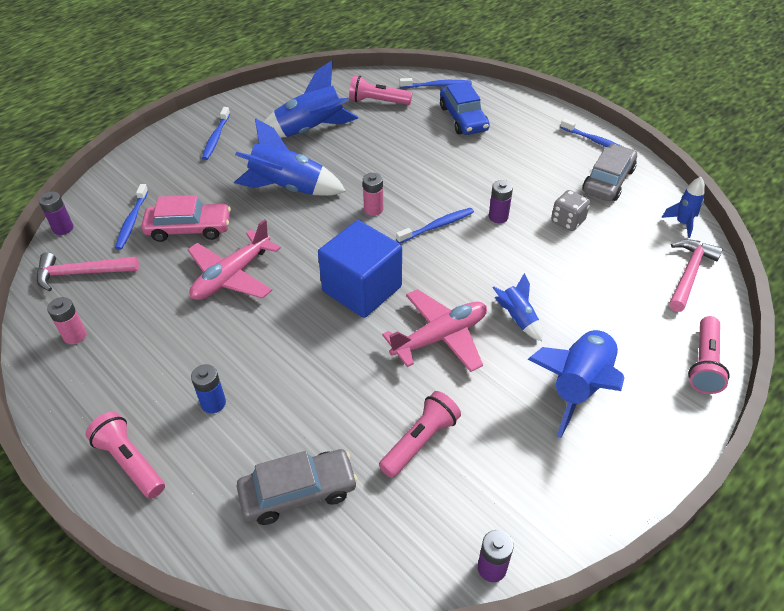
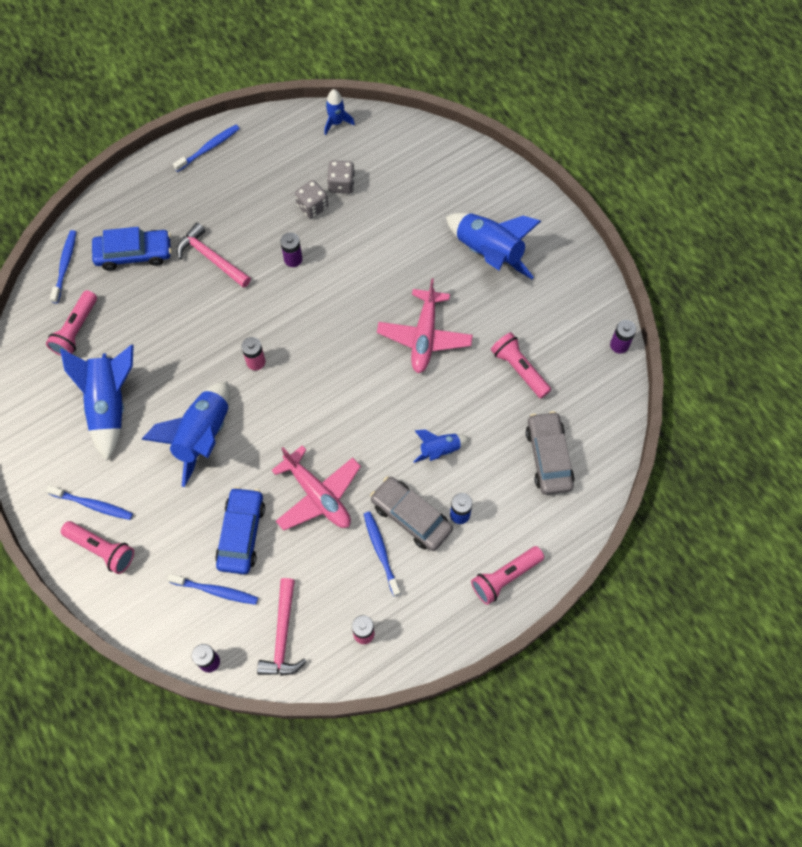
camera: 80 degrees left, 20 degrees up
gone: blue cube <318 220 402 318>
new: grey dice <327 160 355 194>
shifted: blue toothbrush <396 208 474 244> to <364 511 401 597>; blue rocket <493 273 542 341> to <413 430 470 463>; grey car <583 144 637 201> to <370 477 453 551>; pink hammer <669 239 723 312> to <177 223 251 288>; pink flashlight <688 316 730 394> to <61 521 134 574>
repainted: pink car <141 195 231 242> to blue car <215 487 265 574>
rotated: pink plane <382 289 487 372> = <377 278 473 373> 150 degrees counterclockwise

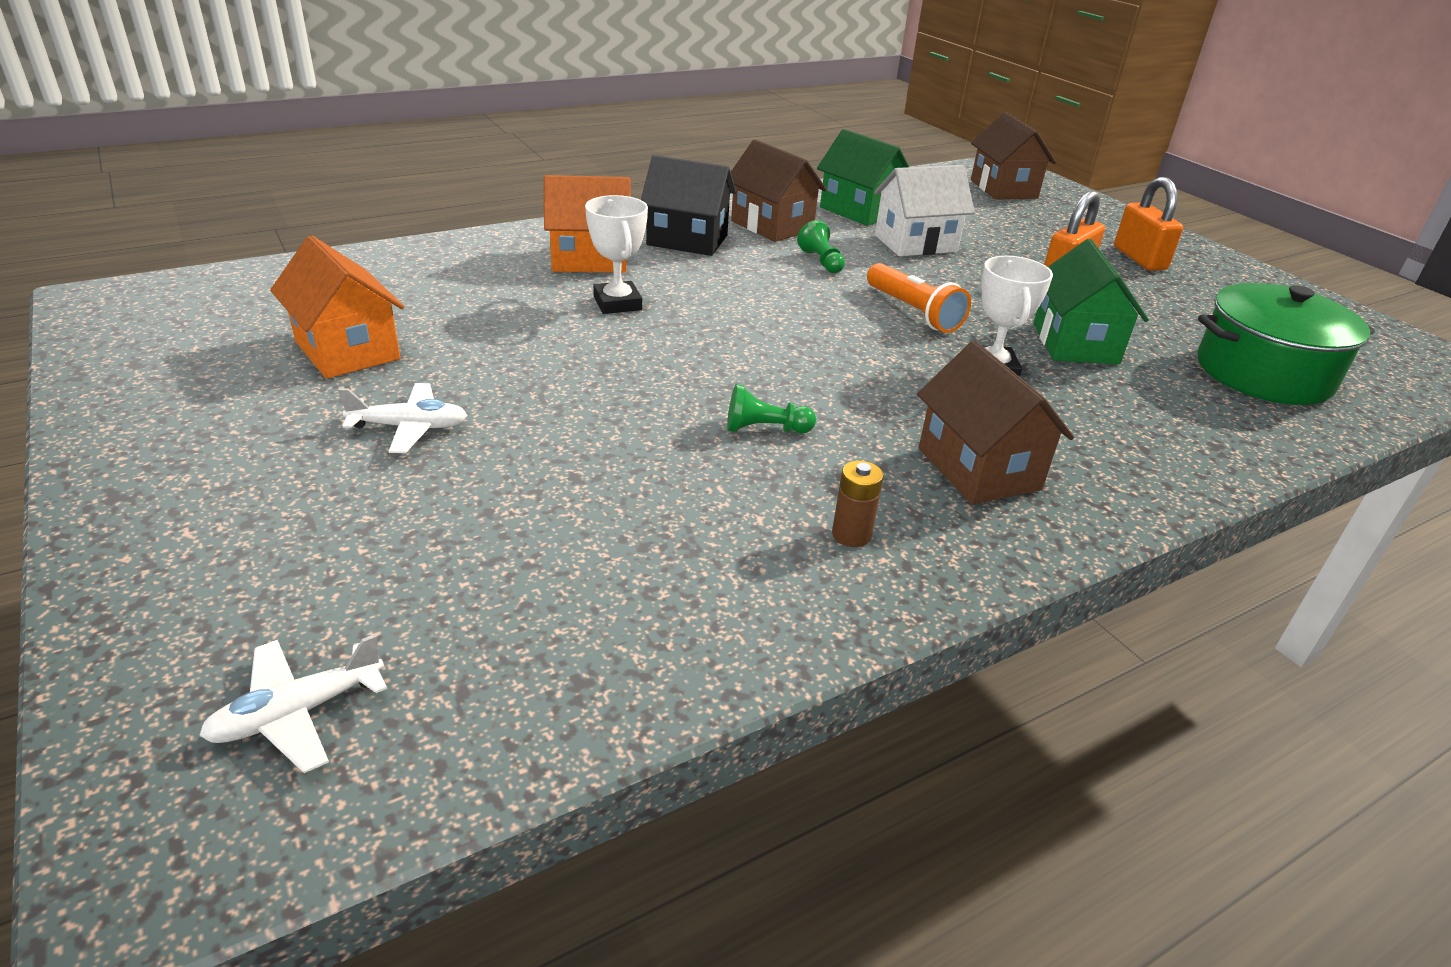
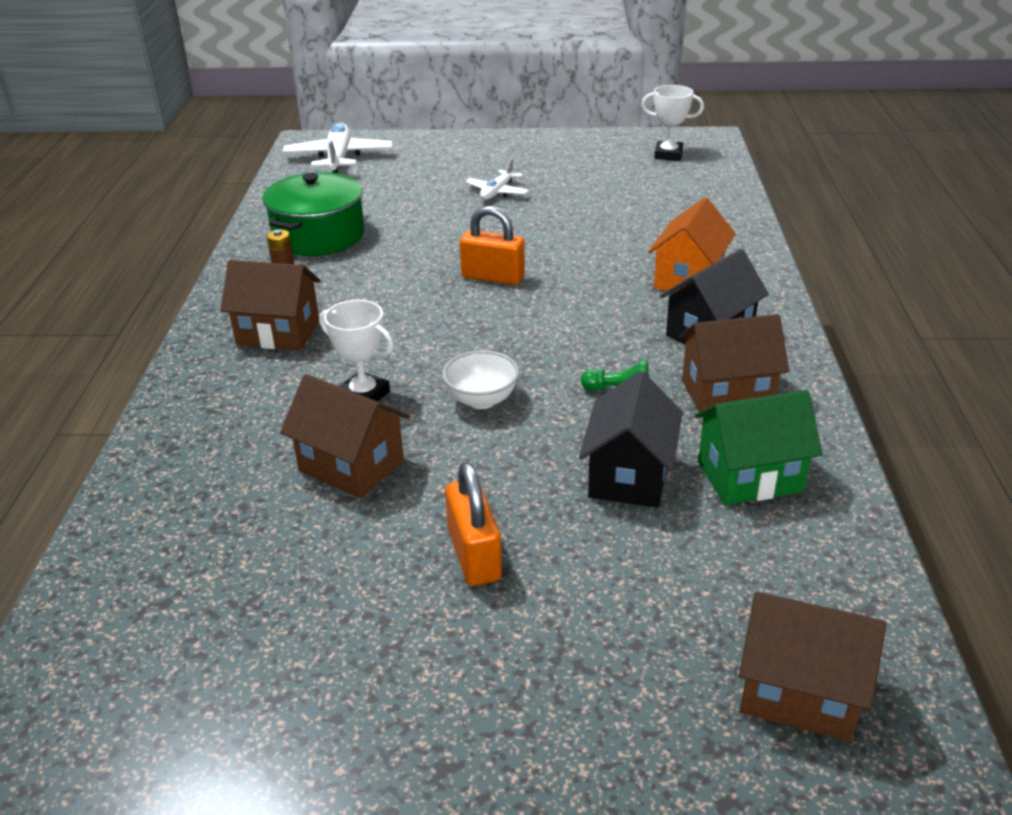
camera: 125 degrees right, 0 degrees up
gone: orange house <270 235 404 379>; green pawn <727 384 816 433>
shifted: white trophy <585 195 648 314> to <641 85 704 161>; orange padlock <1114 177 1183 271> to <460 206 525 285>; green pot <1198 283 1375 405> to <262 172 364 256>
swapped: orange flashlight <867 263 971 333> to white bowl <442 350 519 409>
repainted: white house <874 165 975 256> to black house <579 371 683 508>; green house <1034 239 1149 365> to brown house <280 374 410 498>
scaled: white plane <199 634 387 773> = <282 123 393 173> x1.72

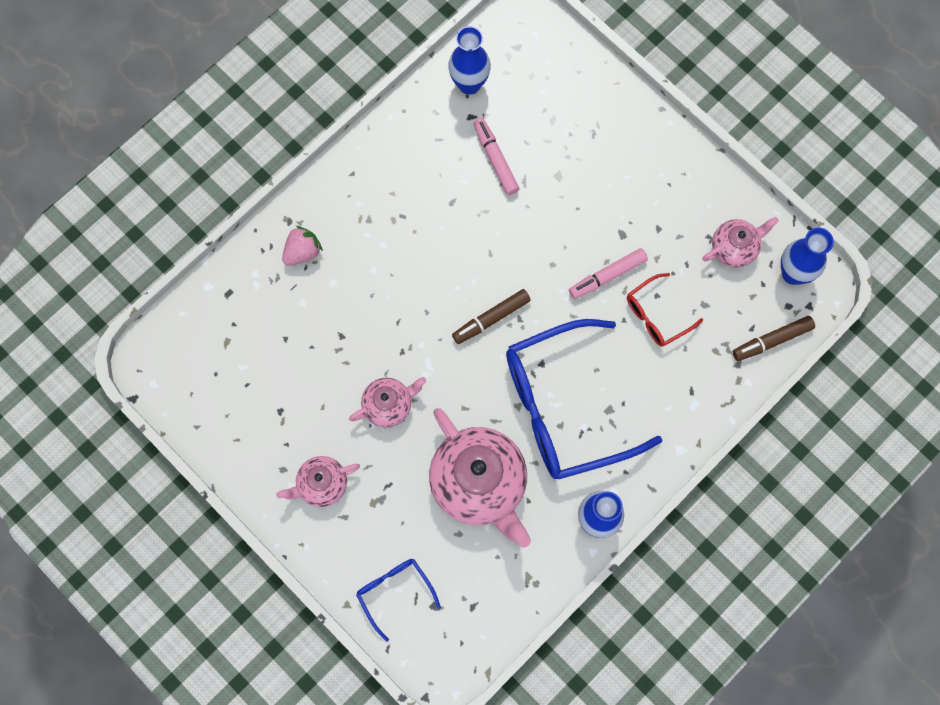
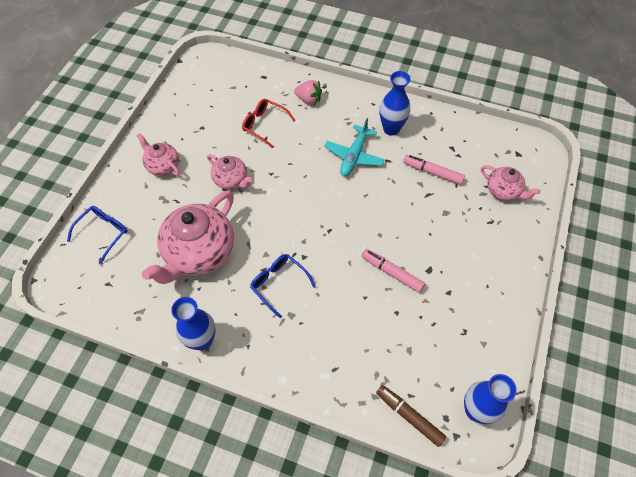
camera: 65 degrees right, 15 degrees down
gone: brown marker <452 289 531 344>
new: turquoise plane <324 118 385 176>
shifted: blue vase <448 26 491 95> to <380 71 411 135>; red glasses <627 273 703 347> to <242 99 296 148>; pink teapot <702 217 779 267> to <481 165 540 201>
rotated: pink marker <474 118 520 195> = <403 155 465 185> 105 degrees counterclockwise
scaled: blue glasses <506 319 662 479> = <250 254 316 318> x0.46

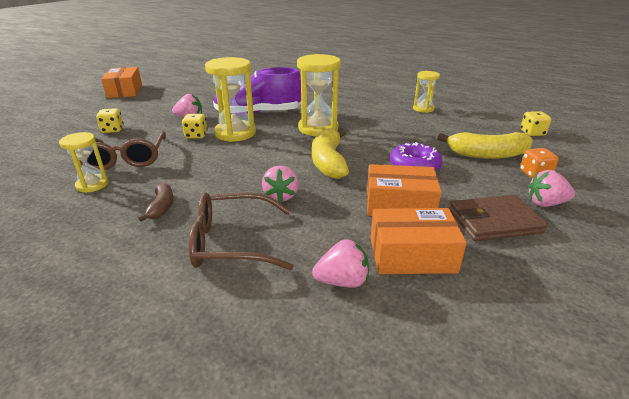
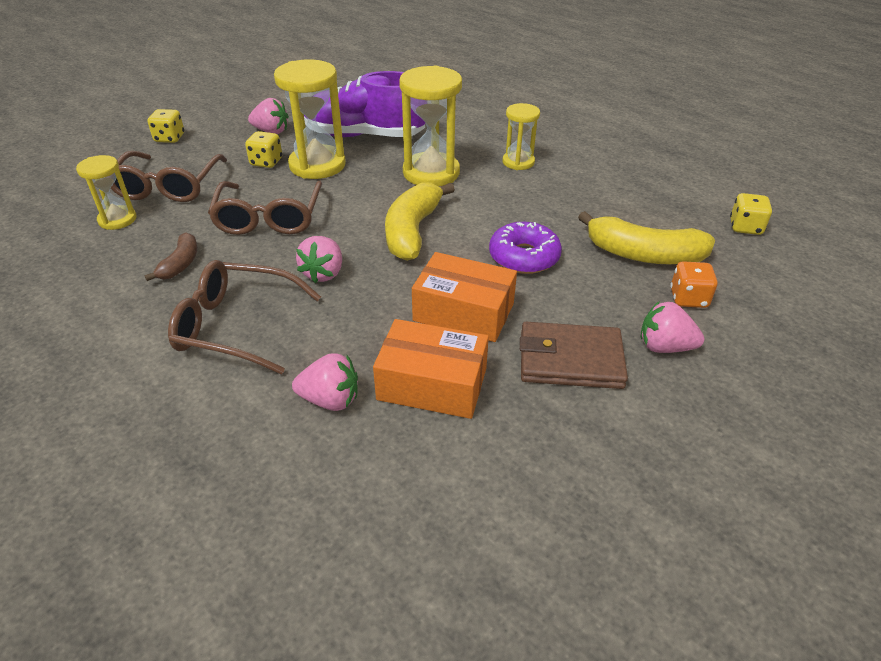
camera: 15 degrees right, 10 degrees up
gone: orange box <101 67 142 98>
new: brown glasses <208 181 322 235>
shifted: yellow hourglass <413 71 440 113> to <503 103 540 170>

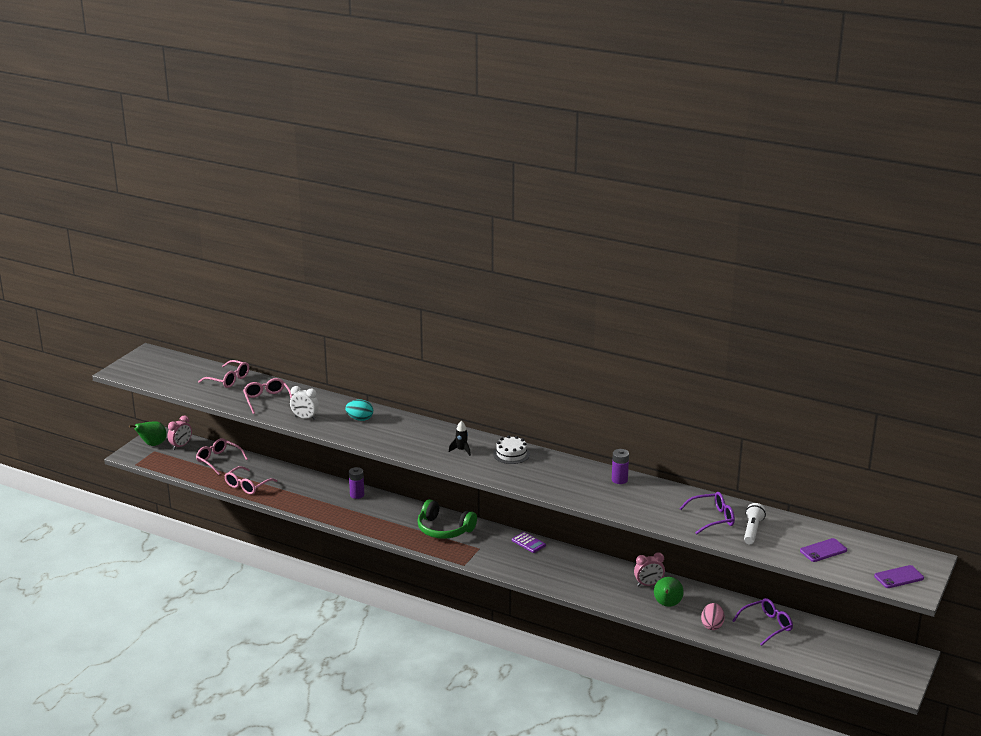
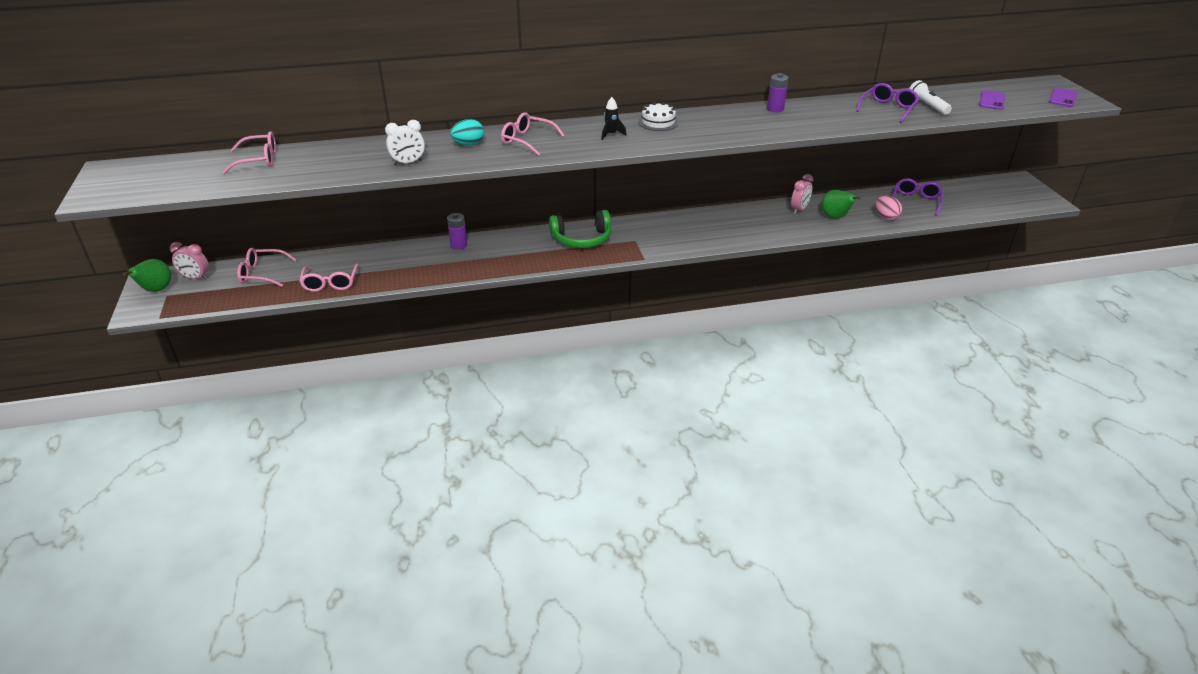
camera: 40 degrees left, 10 degrees up
gone: purple calculator <512 532 546 553>
shifted: pink glasses <243 378 292 414> to <501 112 565 156>
rotated: pink clock <168 415 192 450> = <170 242 209 280> 105 degrees clockwise

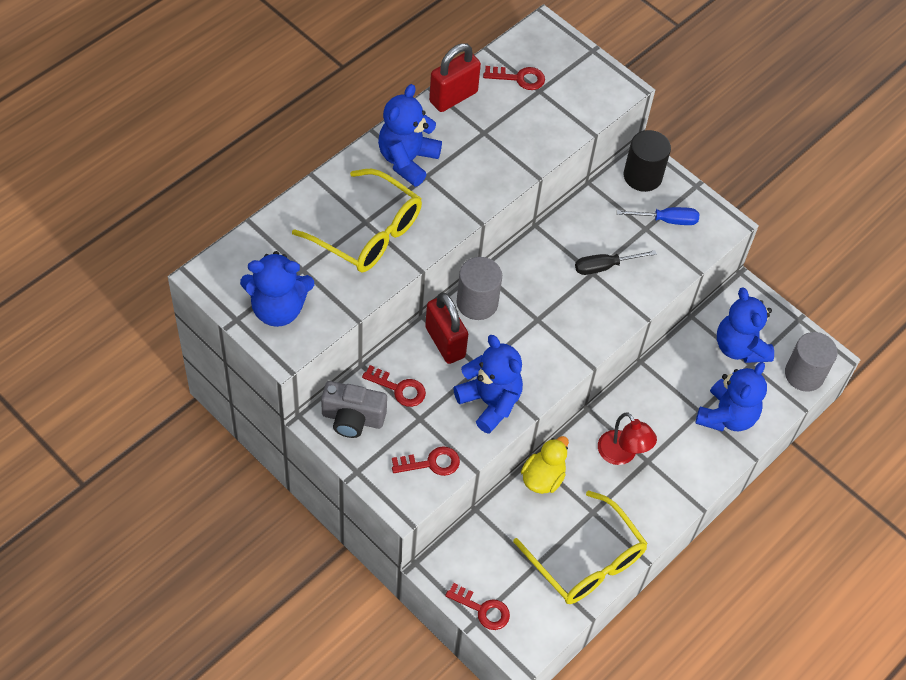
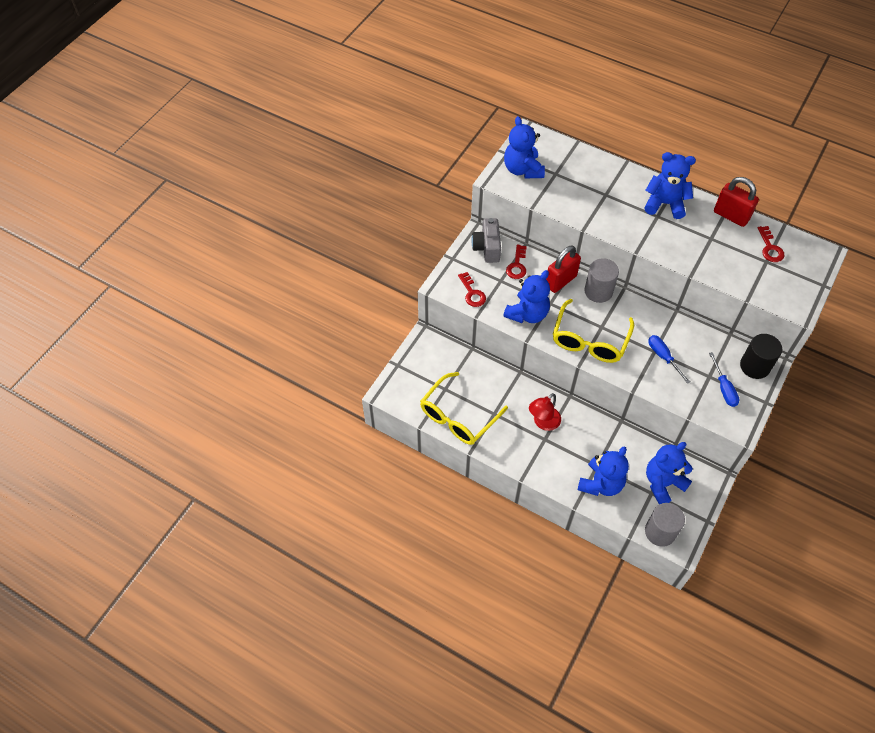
camera: 80 degrees right, 0 degrees up
gone: red key <445 583 510 630>; yellow duck <521 436 569 494>
shifted: yellow glasses <292 169 422 272> to <553 299 634 363>
repainted: black screwdriver <575 250 657 275> to blue screwdriver <648 335 690 384>
rotated: blue teddy bear <695 362 767 432> = <578 446 629 496> 75 degrees counterclockwise

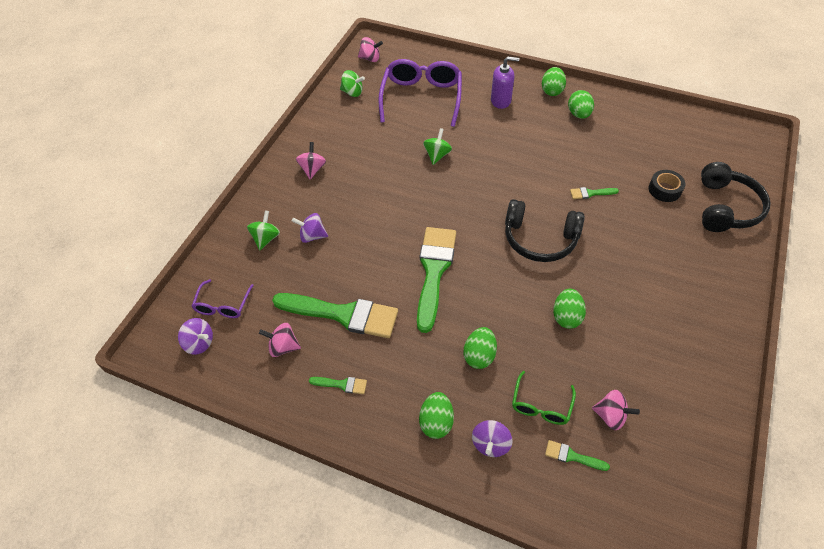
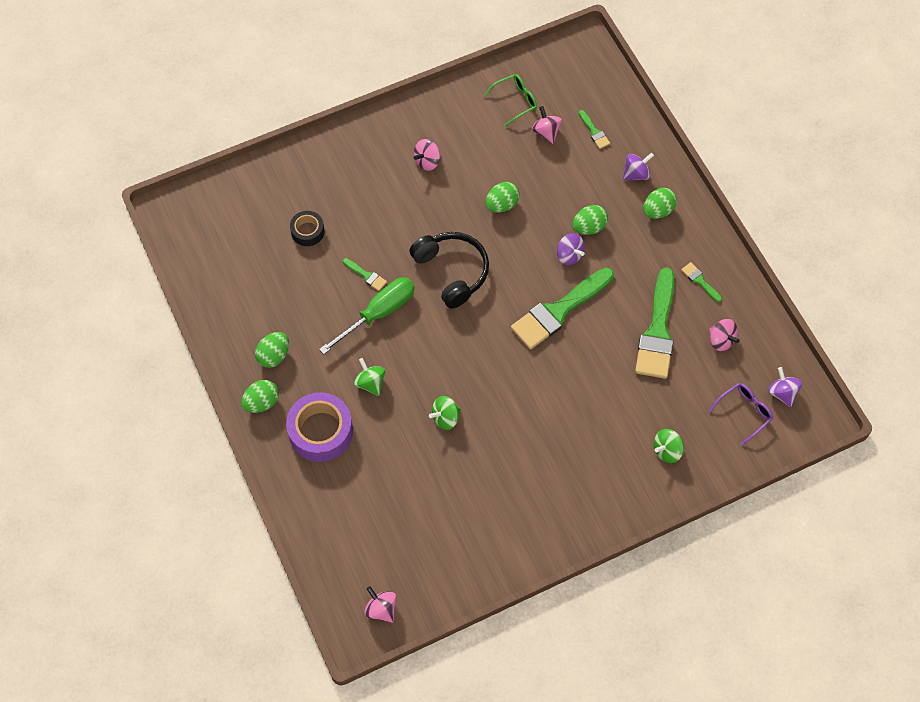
camera: 140 degrees left, 10 degrees up
gone: purple glasses <379 59 462 127>; black headphones <701 162 771 232>
new: green screwdriver <319 277 415 354>
shifted: purple spinning top <292 213 328 243> to <557 233 584 265>; pink spinning top <296 142 326 180> to <414 139 440 171>; green spinning top <340 70 365 97> to <354 358 385 396>; green glasses <512 371 576 425> to <484 74 537 127>
swapped: purple soap dispenser <491 56 519 109> to purple tape <286 392 353 462>
rotated: green brush <272 293 398 338> = <635 267 674 379> 135 degrees counterclockwise

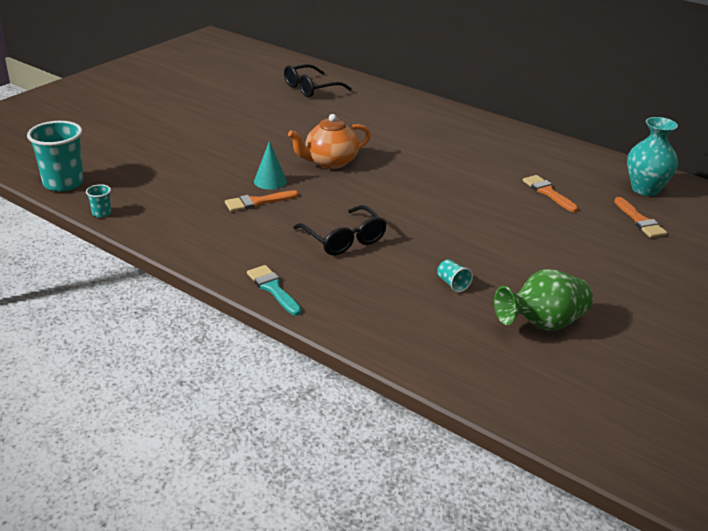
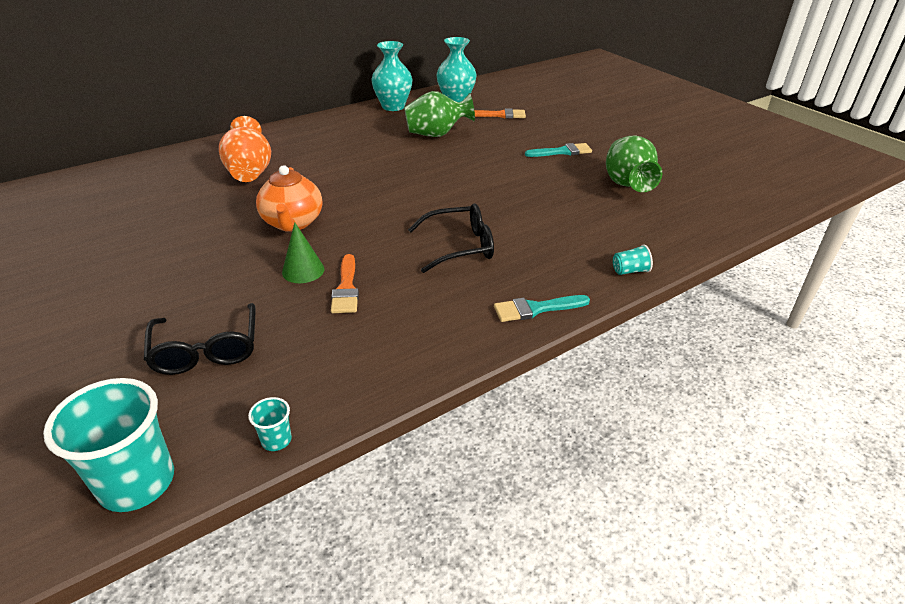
camera: 70 degrees left, 5 degrees up
new: orange vase <219 116 271 182>; turquoise vase <371 41 413 111>; turquoise brush <525 143 592 157>
shifted: black glasses <284 64 352 98> to <144 303 255 375>; turquoise cup <437 260 473 292> to <613 244 653 275>
swapped: orange brush <523 175 578 212> to green vase <404 91 475 137>
repainted: turquoise cone <254 141 287 190> to green cone <282 222 324 283>

